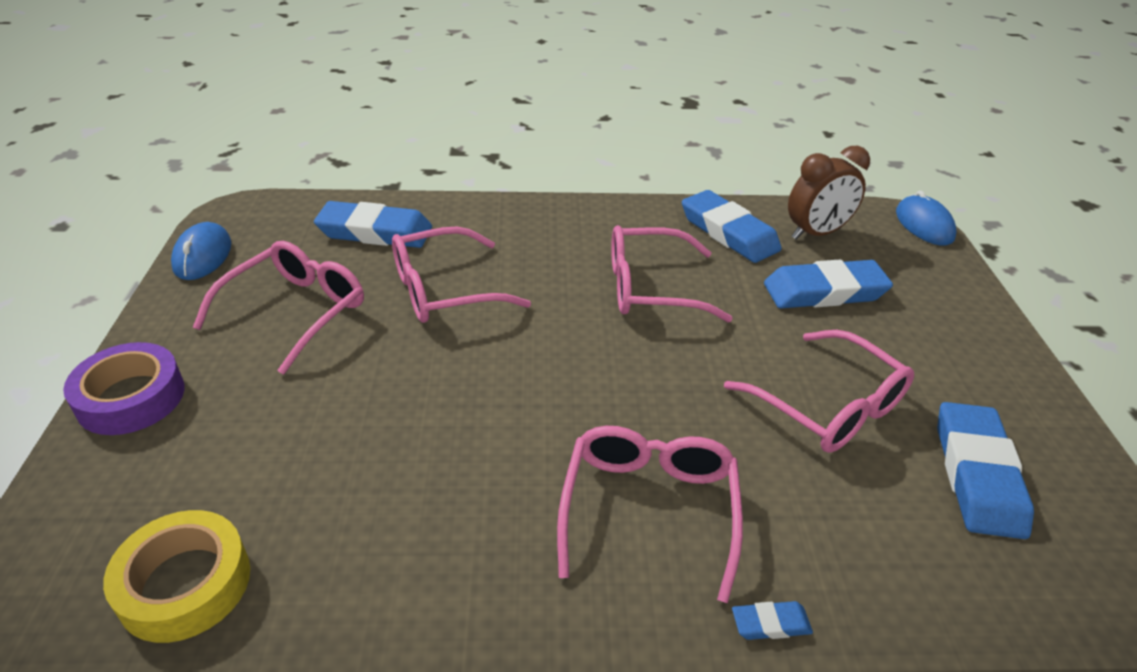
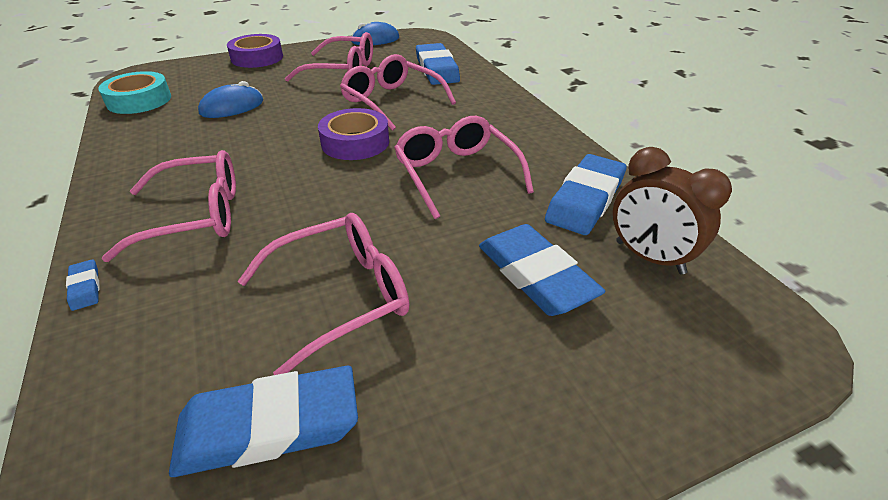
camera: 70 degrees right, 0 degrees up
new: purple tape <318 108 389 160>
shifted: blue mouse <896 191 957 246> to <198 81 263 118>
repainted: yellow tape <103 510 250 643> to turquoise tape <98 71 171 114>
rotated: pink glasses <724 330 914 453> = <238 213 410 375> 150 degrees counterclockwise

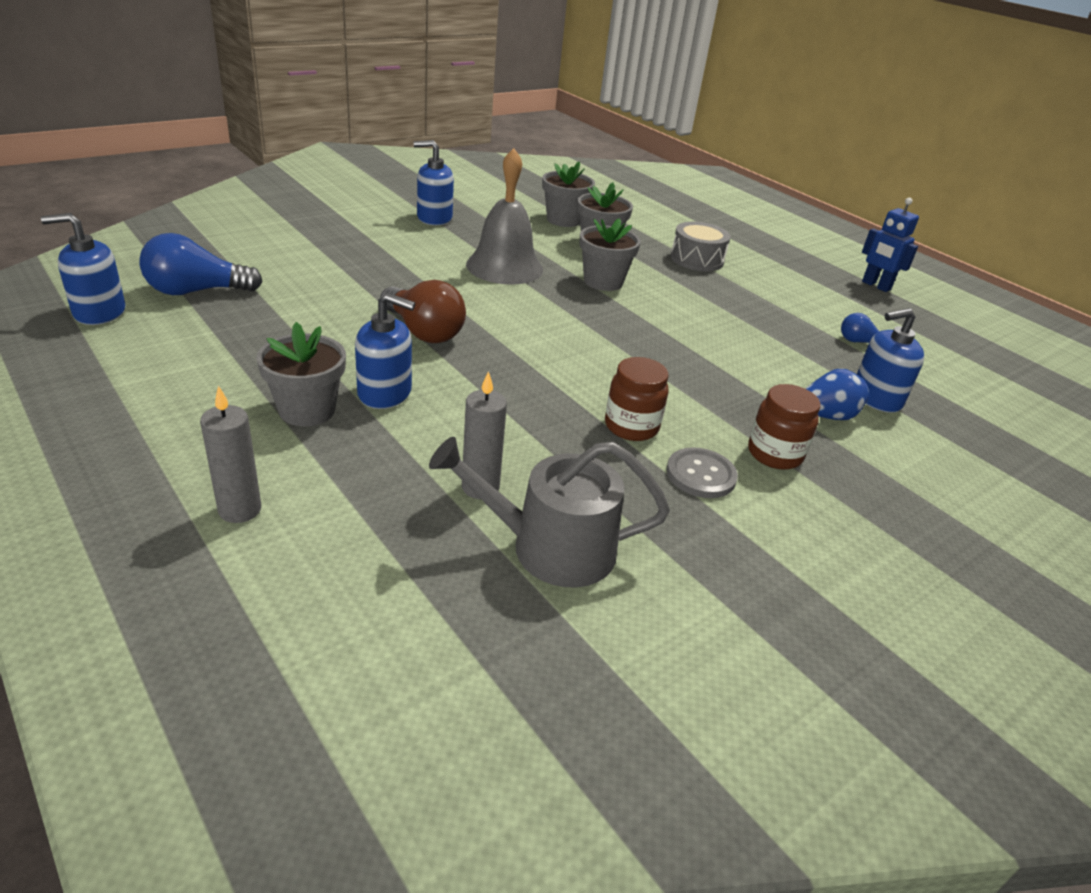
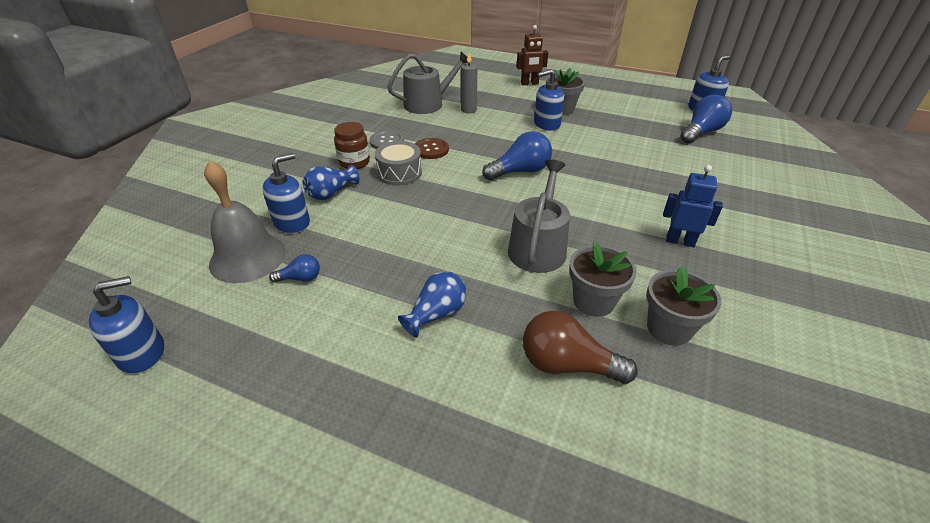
camera: 155 degrees right, 5 degrees up
new: blue vase <398 272 466 338>; blue light bulb <482 131 552 180>
shifted: brown light bulb <380 280 466 343> to <523 311 638 384>; blue soap dispenser <414 140 454 225> to <88 276 164 374>; grey bell <466 148 543 285> to <204 160 286 283>; grey drum <671 222 731 271> to <375 141 422 186>; blue robot <862 198 919 292> to <663 165 723 247>
swapped: grey candle <200 385 261 523> to brown robot <517 25 548 85>; grey flower pot <579 218 641 291> to grey watering can <508 160 570 273>; brown jar <605 357 669 441> to brown button <415 138 449 159>

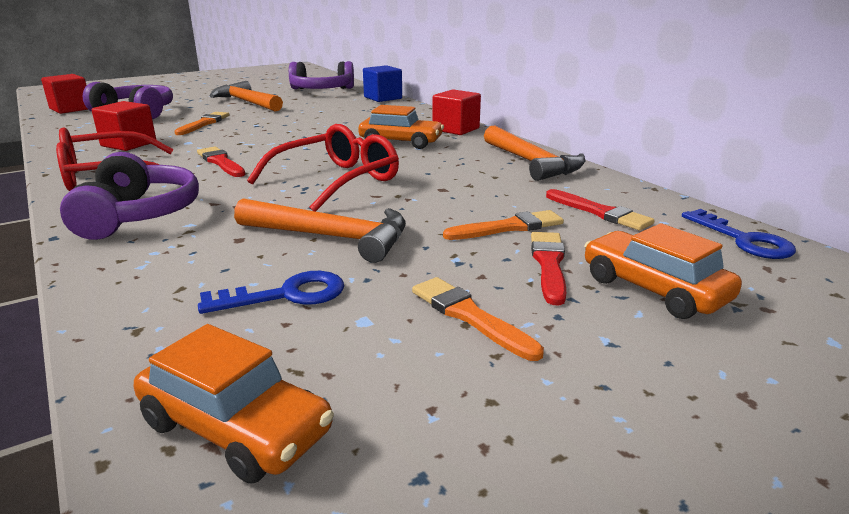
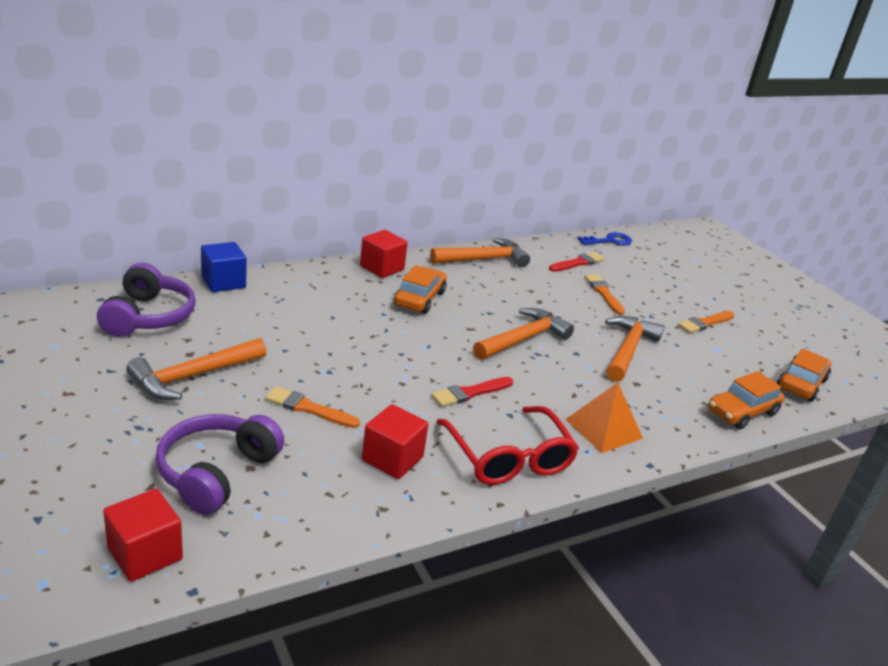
camera: 90 degrees left, 5 degrees up
gone: blue key <198 271 344 314>; red brush <531 232 566 306>
shifted: orange car <584 223 742 319> to <708 371 785 430>
swapped: purple headphones <60 152 199 240> to orange pyramid <565 383 643 453>; red glasses <247 124 399 212> to orange hammer <473 308 574 360>

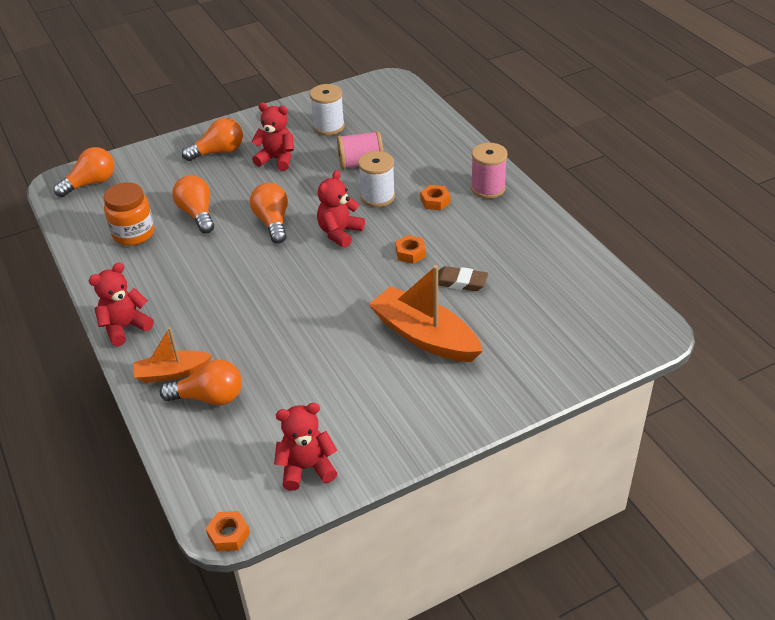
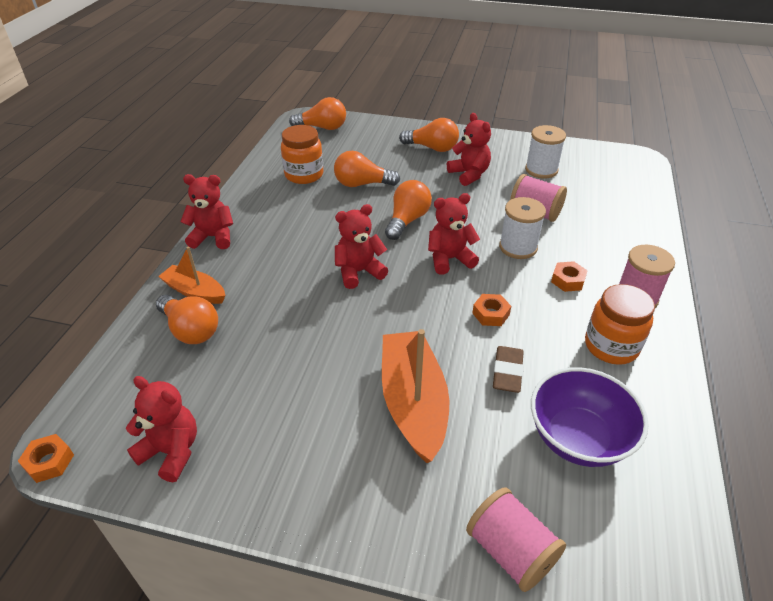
camera: 40 degrees right, 0 degrees up
new: red teddy bear <335 204 388 289>; pink spool <466 487 566 592>; purple bowl <531 367 649 467>; orange jar <585 284 655 365>
rotated: orange light bulb <173 175 214 234> = <334 151 400 187> 105 degrees counterclockwise; brown eraser <438 266 488 291> = <493 346 524 393> 45 degrees clockwise

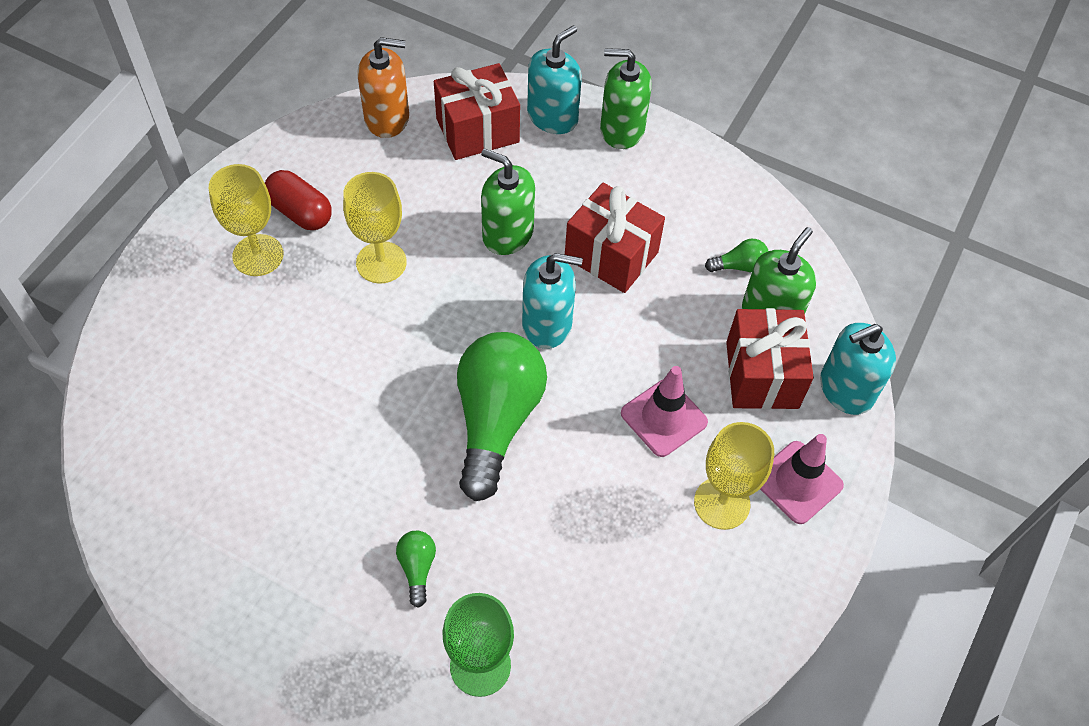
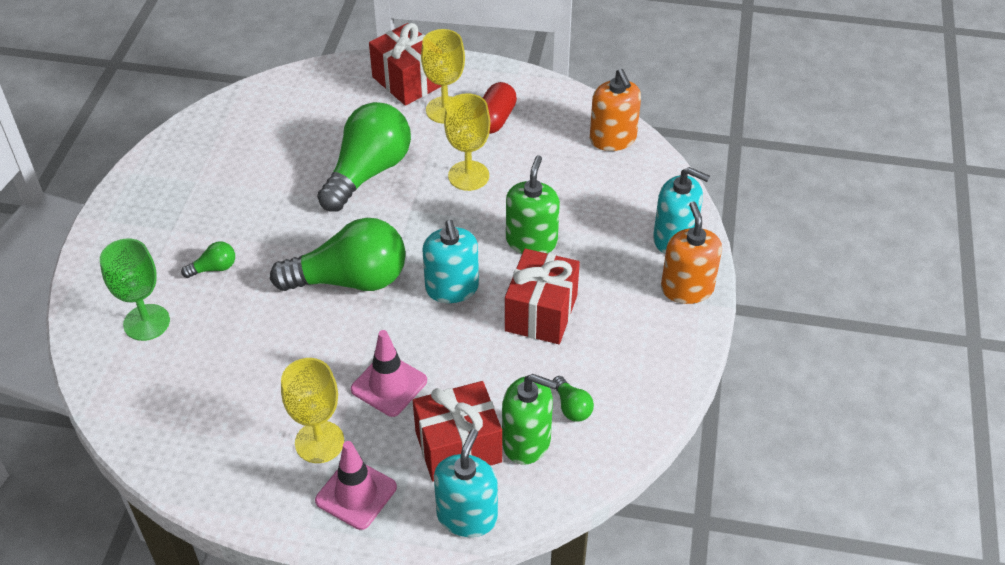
camera: 75 degrees right, 10 degrees down
new: green light bulb <317 102 411 211>
shifted: red gift <434 63 520 160> to <369 23 441 106>
repainted: green soap dispenser <600 48 652 149> to orange soap dispenser <661 202 722 304>
rotated: turquoise soap dispenser <820 323 896 415> = <434 429 498 537> 60 degrees clockwise

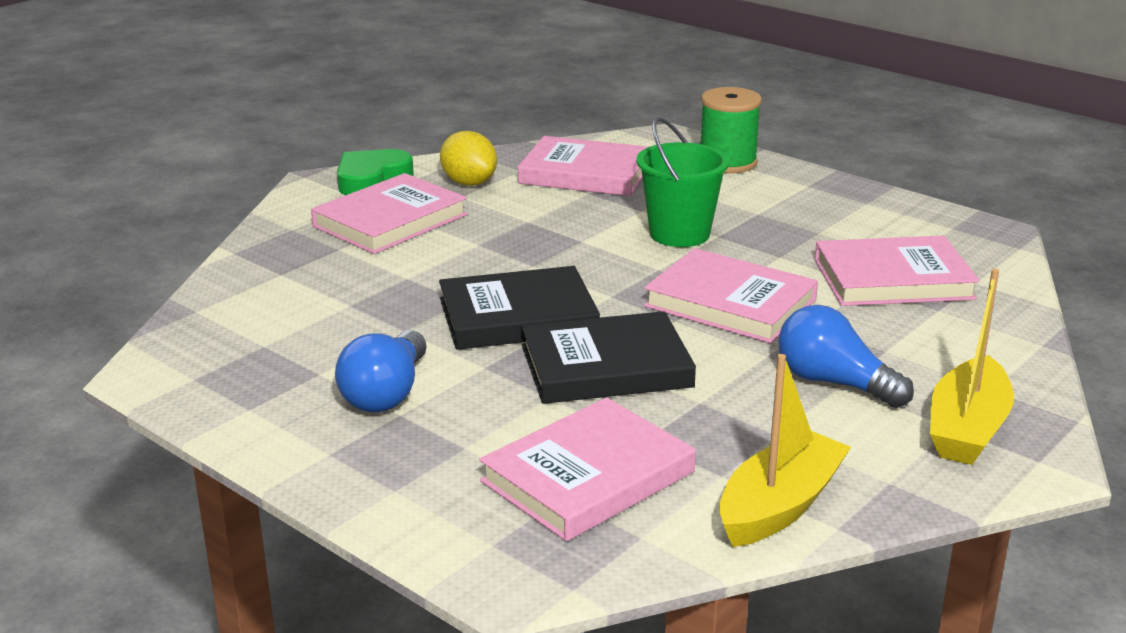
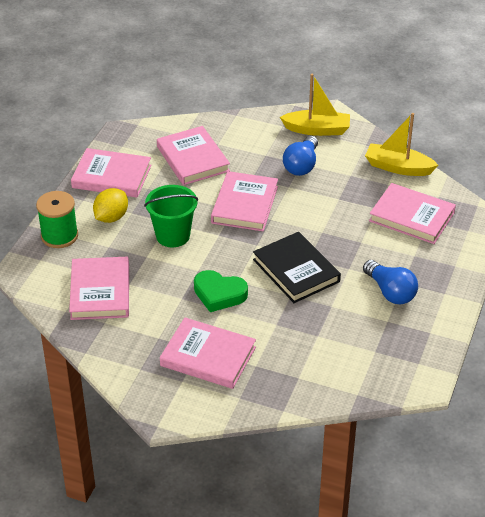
camera: 110 degrees left, 15 degrees up
gone: black book <521 311 696 404>
new: pink book <71 148 152 198>
shifted: green heart <337 149 414 195> to <194 270 248 312>; yellow lemon <440 131 497 186> to <93 188 128 223>
rotated: blue light bulb <335 330 426 412> = <363 260 418 304> 60 degrees clockwise

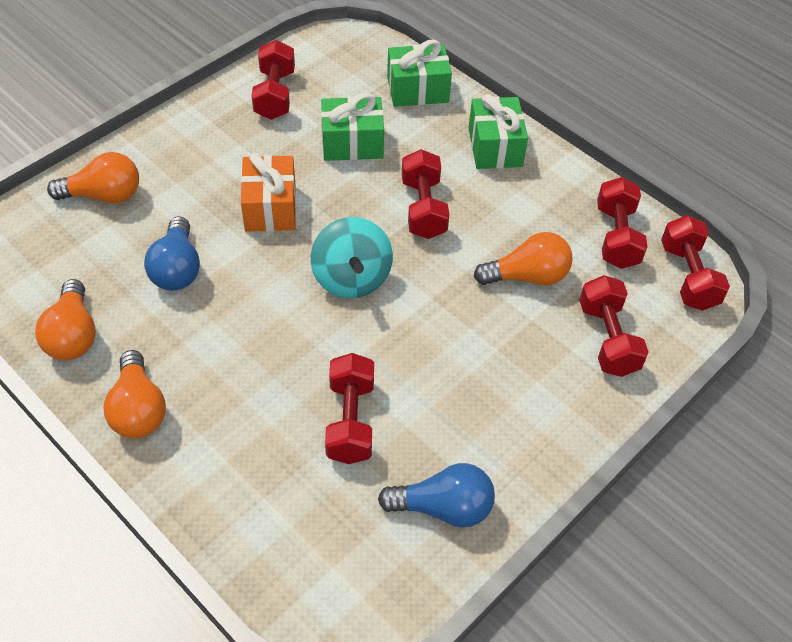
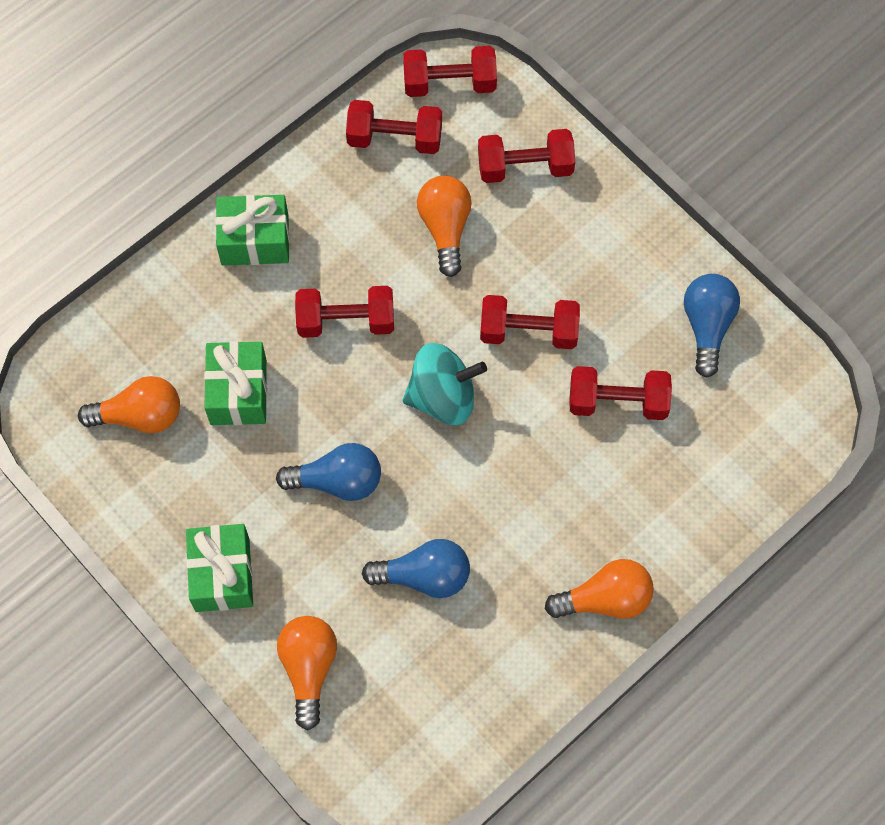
camera: 85 degrees left, 15 degrees up
shifted: orange light bulb <35 279 96 360> to <78 376 180 433>; red dumbbell <251 40 295 120> to <480 295 580 349>; green gift <387 40 452 107> to <186 524 253 612>
swapped: orange gift <241 153 296 232> to blue light bulb <276 443 381 501>

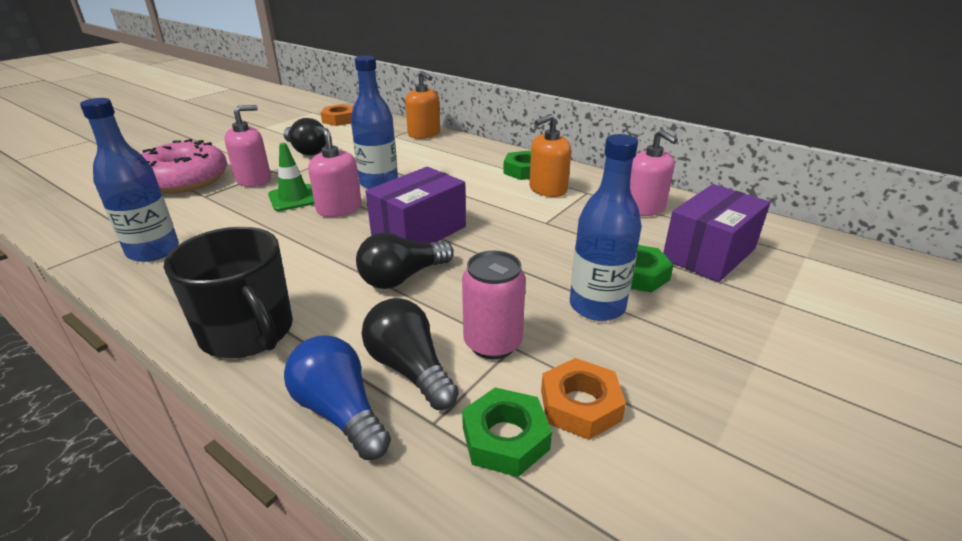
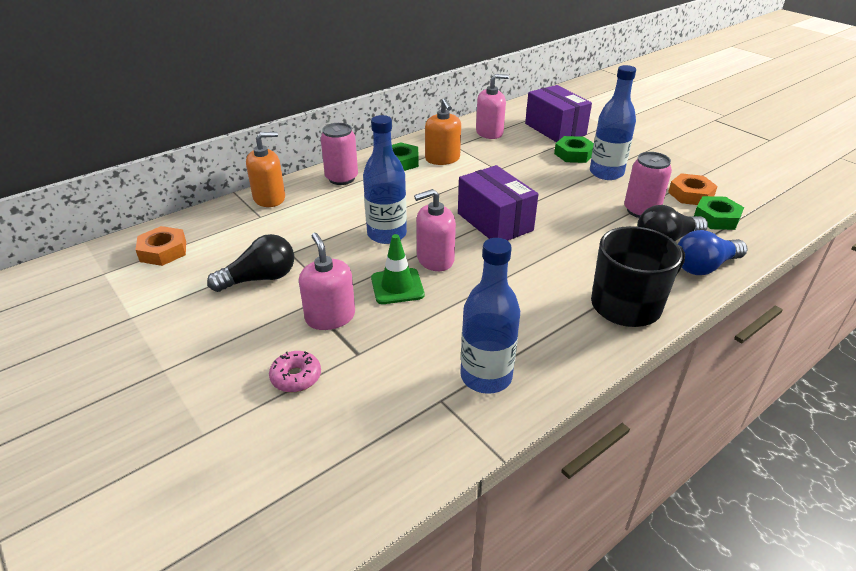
camera: 75 degrees left, 5 degrees up
gone: black light bulb <356 232 454 289>
new: pink can <321 123 358 185>
scaled: pink donut <141 139 227 194> = <269 351 321 392> x0.44

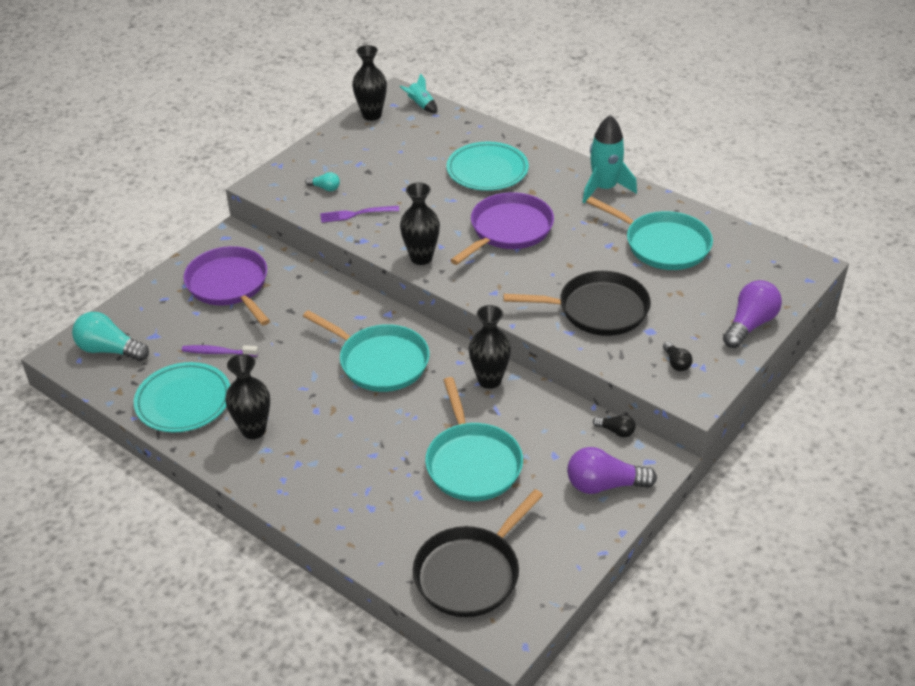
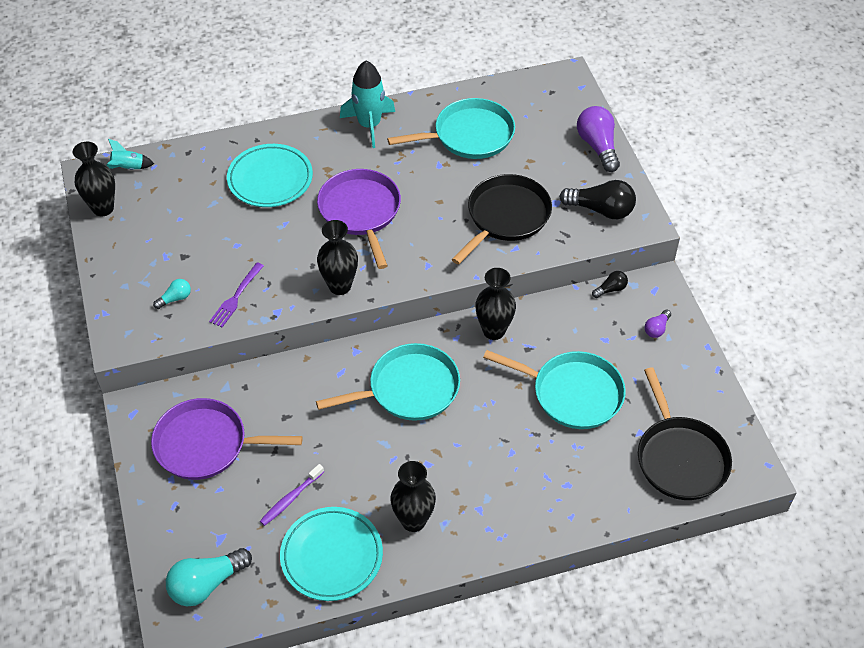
camera: 55 degrees left, 10 degrees up
scaled: purple light bulb <567 447 657 494> = <644 310 671 338> x0.51; black light bulb <663 341 693 371> = <559 180 636 219> x1.95

